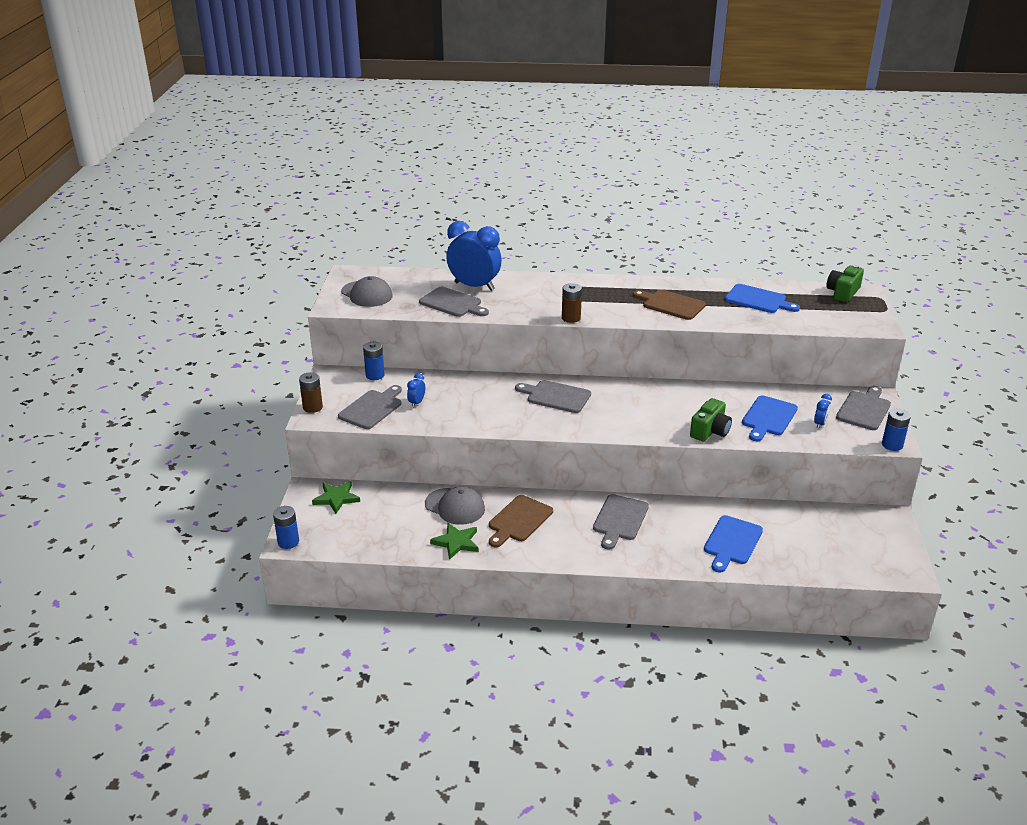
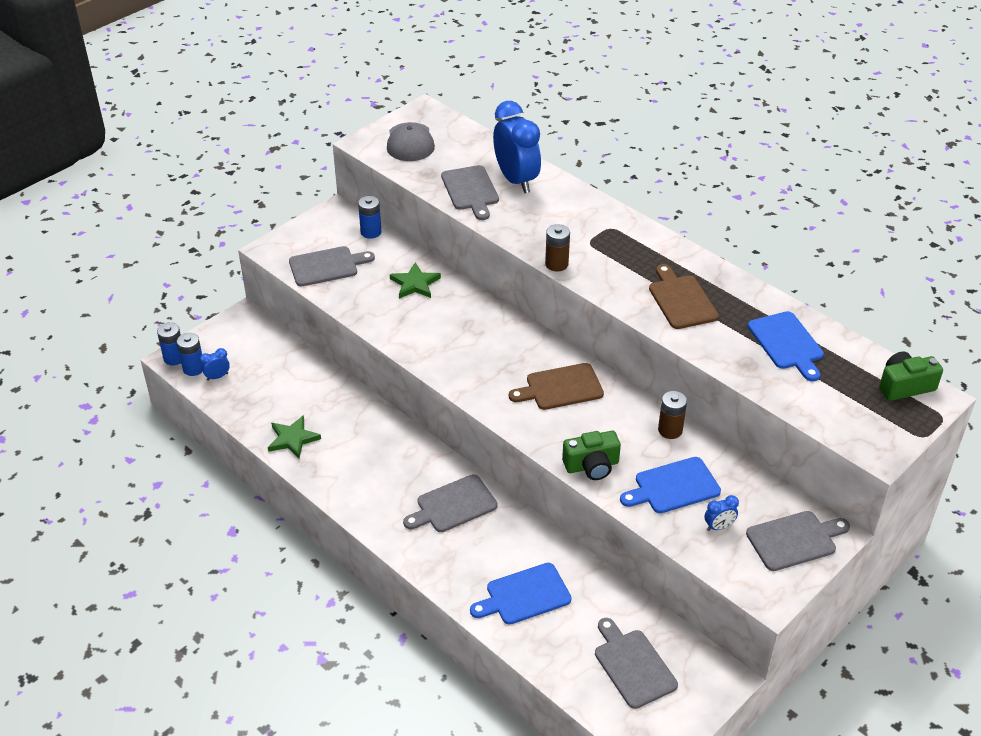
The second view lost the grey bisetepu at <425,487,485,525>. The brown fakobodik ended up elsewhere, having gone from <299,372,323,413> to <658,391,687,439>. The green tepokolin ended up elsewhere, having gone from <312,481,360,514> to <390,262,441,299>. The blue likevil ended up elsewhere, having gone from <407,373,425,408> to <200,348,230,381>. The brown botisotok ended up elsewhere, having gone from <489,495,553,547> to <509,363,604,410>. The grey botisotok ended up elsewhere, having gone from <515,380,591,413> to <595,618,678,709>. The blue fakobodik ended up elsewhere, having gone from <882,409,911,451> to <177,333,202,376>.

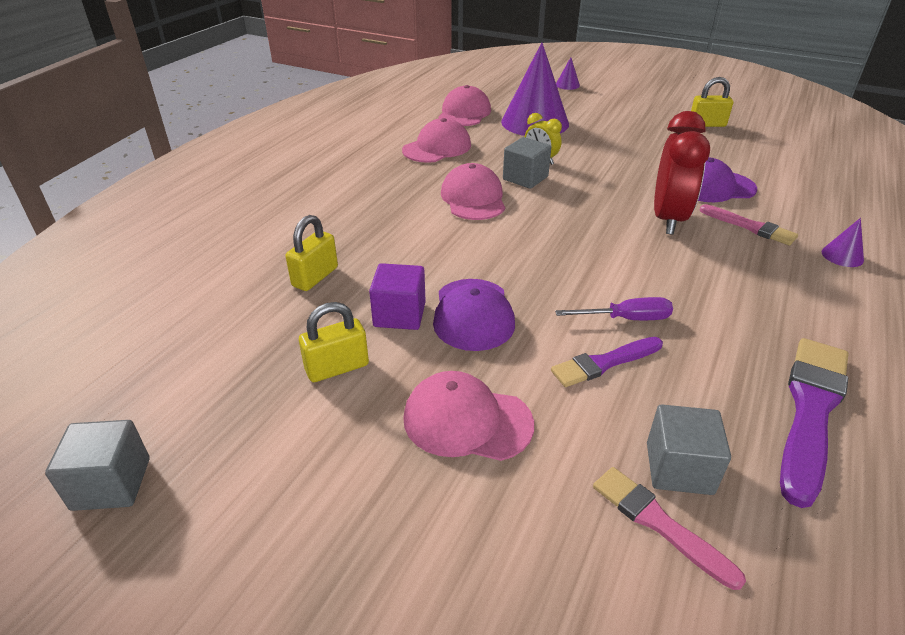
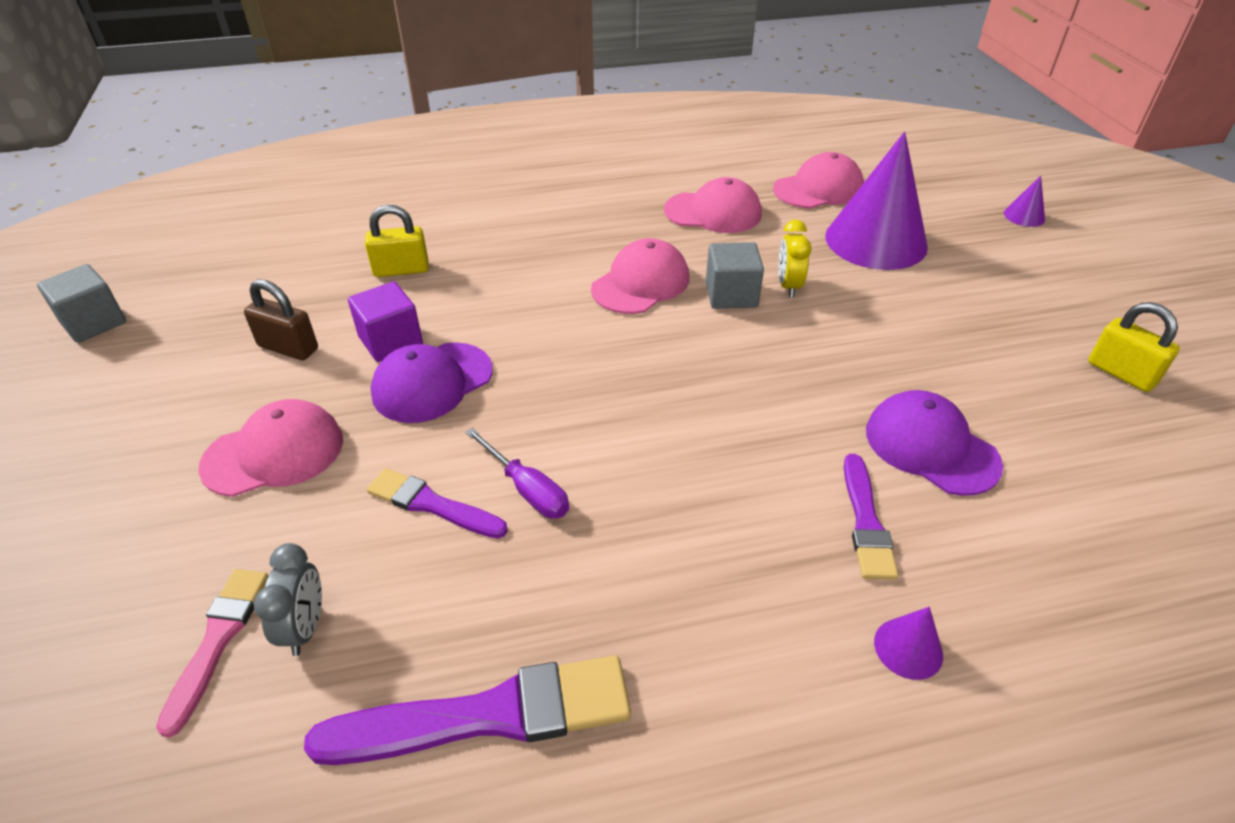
The second view lost the red likevil at <654,111,710,234>. Where the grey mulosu stood at <647,405,731,495>, the grey likevil came to stand at <254,543,322,656>. What was the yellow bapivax at <299,302,369,382> turned into the brown bapivax at <244,279,318,360>. What was the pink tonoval at <700,204,798,246> turned into the purple tonoval at <844,454,898,580>. The pink bisetepu at <403,371,534,461> ended up facing another way, 90 degrees clockwise from before.

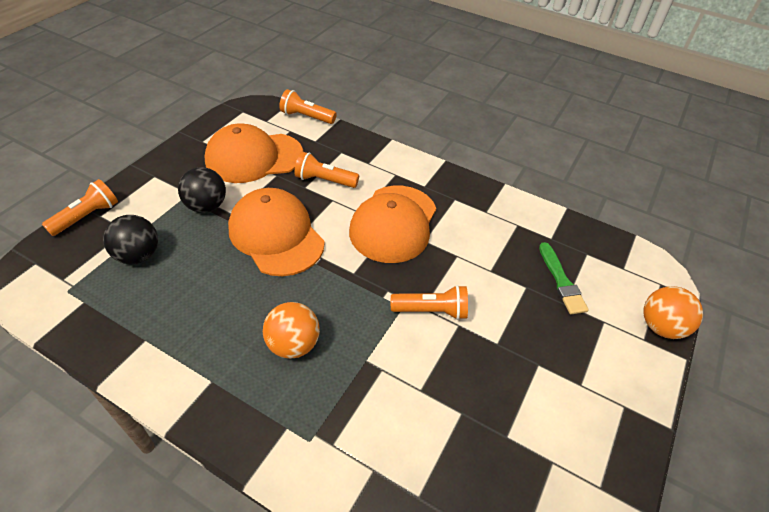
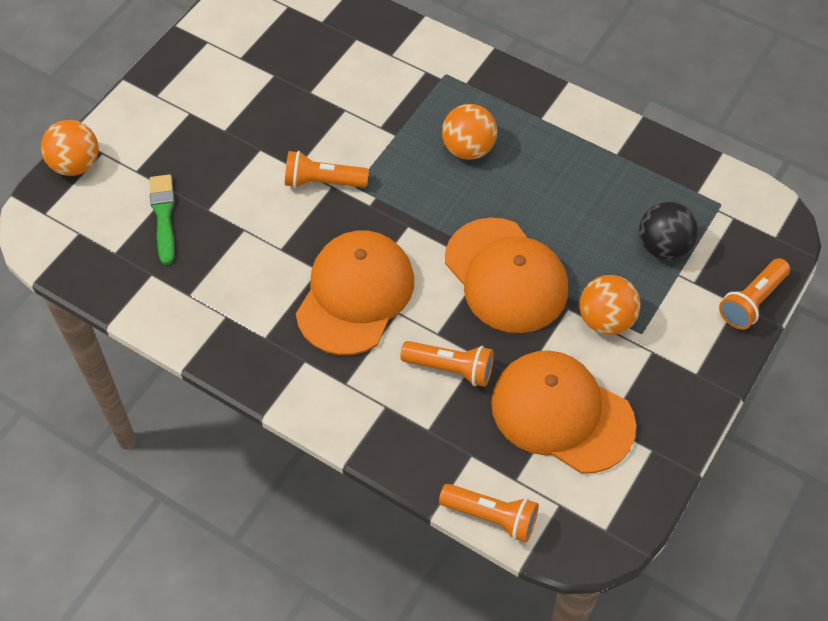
What was the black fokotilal at <178,167,226,213> turned into the orange fokotilal at <579,275,641,335>. The orange bisetepu at <204,123,303,183> ended up facing another way, 135 degrees counterclockwise from before.

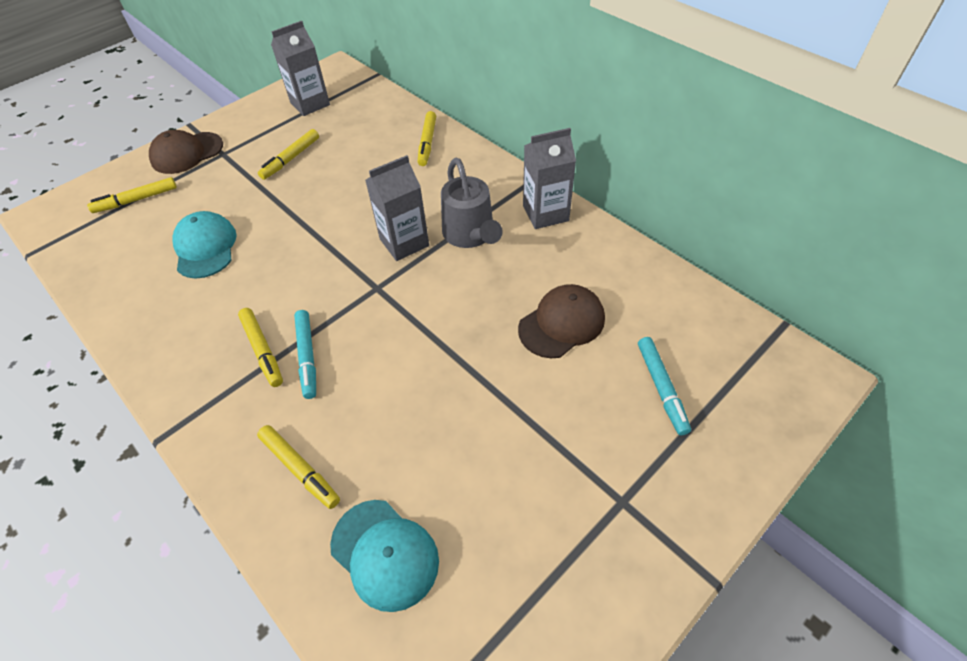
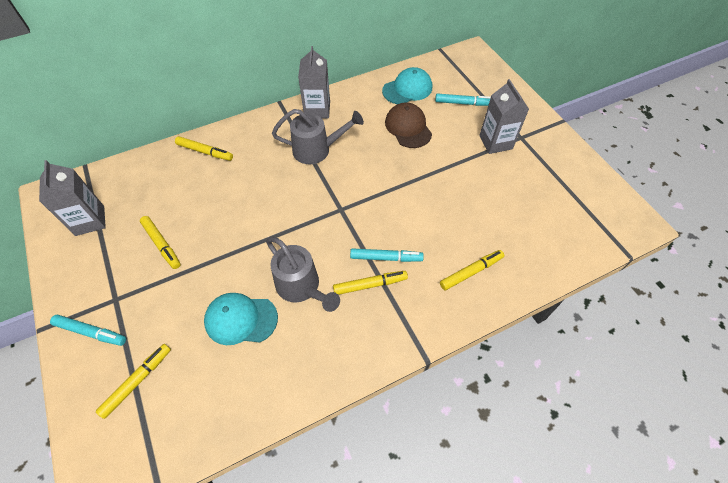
The second view gained the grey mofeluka at <266,237,340,312>. The turquoise bisetepu ended up elsewhere, having gone from <330,500,439,612> to <382,67,432,104>. The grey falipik ended up elsewhere, having gone from <365,155,429,261> to <479,79,529,154>. Where the brown bisetepu stood at <149,130,223,174>, the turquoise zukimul came to stand at <50,315,126,346>. The yellow zukimul at <87,177,177,213> ended up facing another way, 135 degrees counterclockwise from before.

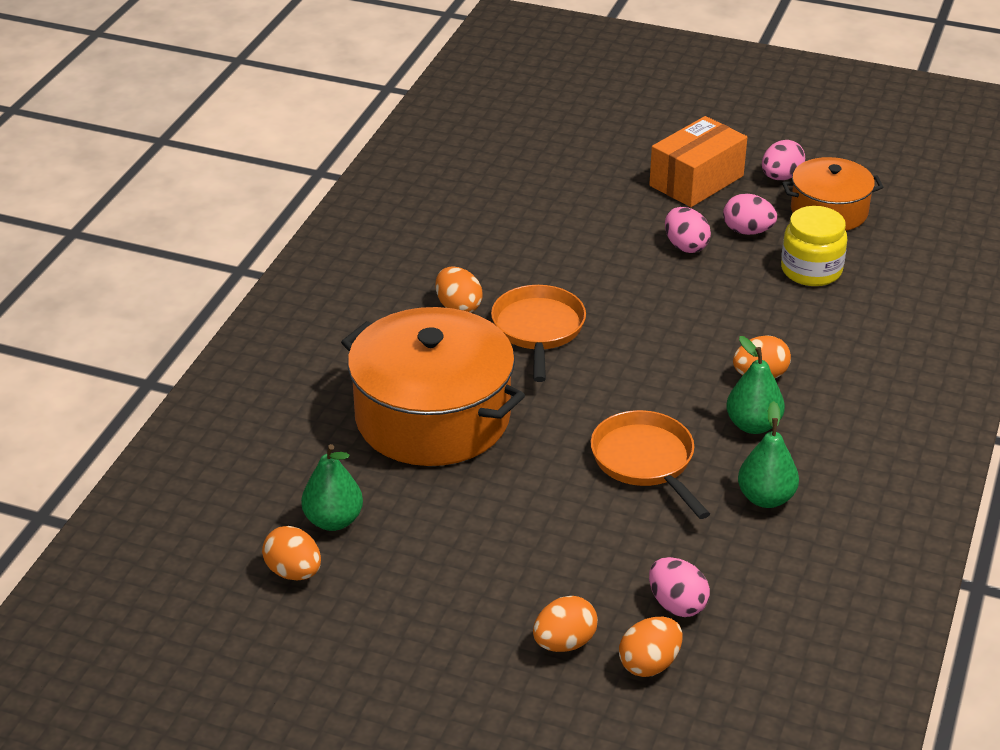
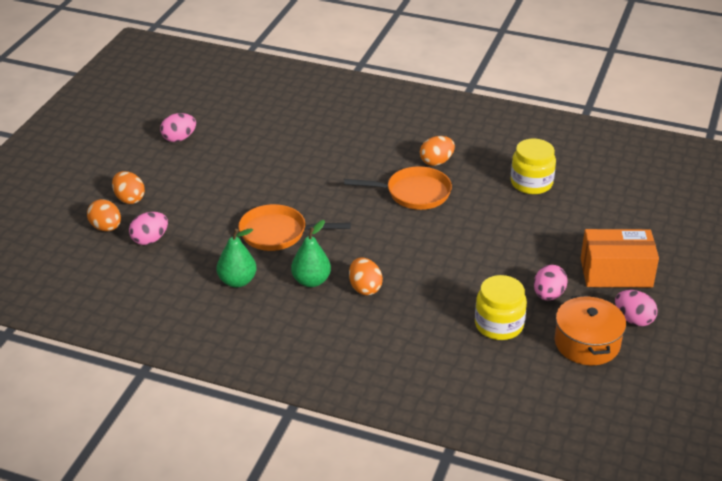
The second view lost the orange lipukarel at <262,526,321,581>. The second view lost the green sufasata at <301,444,363,531>. The second view lost the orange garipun at <341,307,525,466>. The second view gained the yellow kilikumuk at <511,139,556,194>. The pink lipukarel ended up elsewhere, having gone from <665,207,711,253> to <160,113,196,142>. The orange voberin at <591,410,710,519> ended up facing another way, 150 degrees counterclockwise from before. The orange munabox at <649,116,747,207> ended up facing another way, 45 degrees counterclockwise from before.

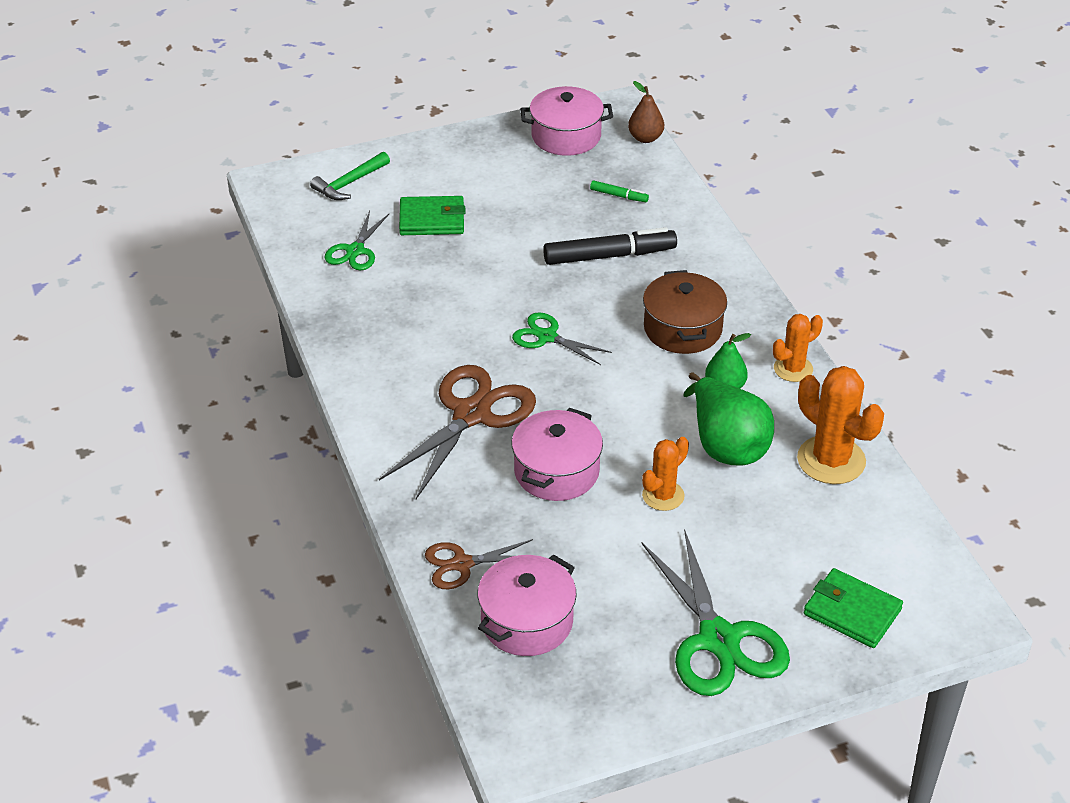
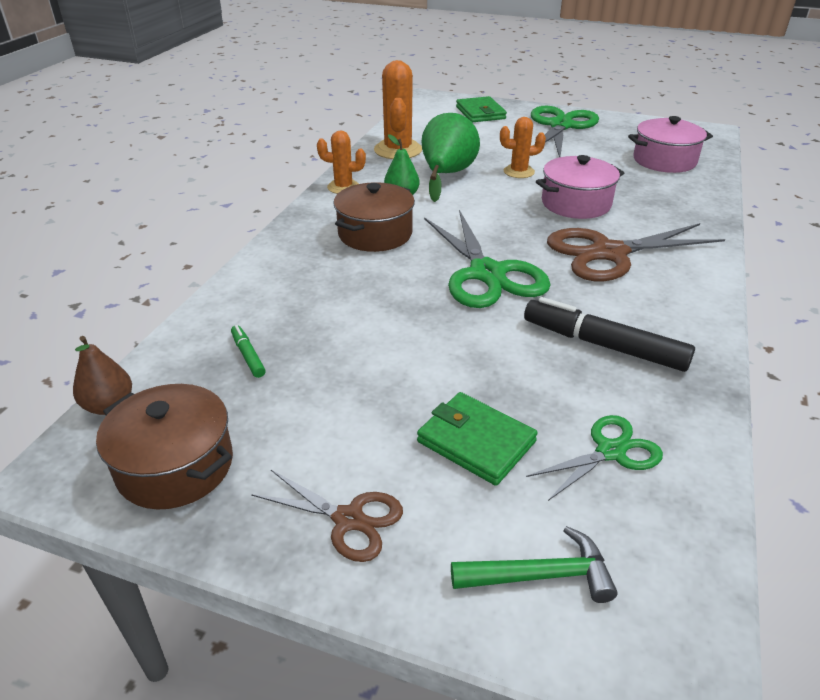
The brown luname ended up elsewhere, having gone from <425,539,533,589> to <251,470,403,562>. The black zukimul ended up elsewhere, having gone from <543,227,677,265> to <524,297,695,372>. What was the pink garipun at <520,86,613,156> turned into the brown garipun at <96,384,233,510>. The size of the green luname at <512,312,612,365> changed by a factor of 1.81.

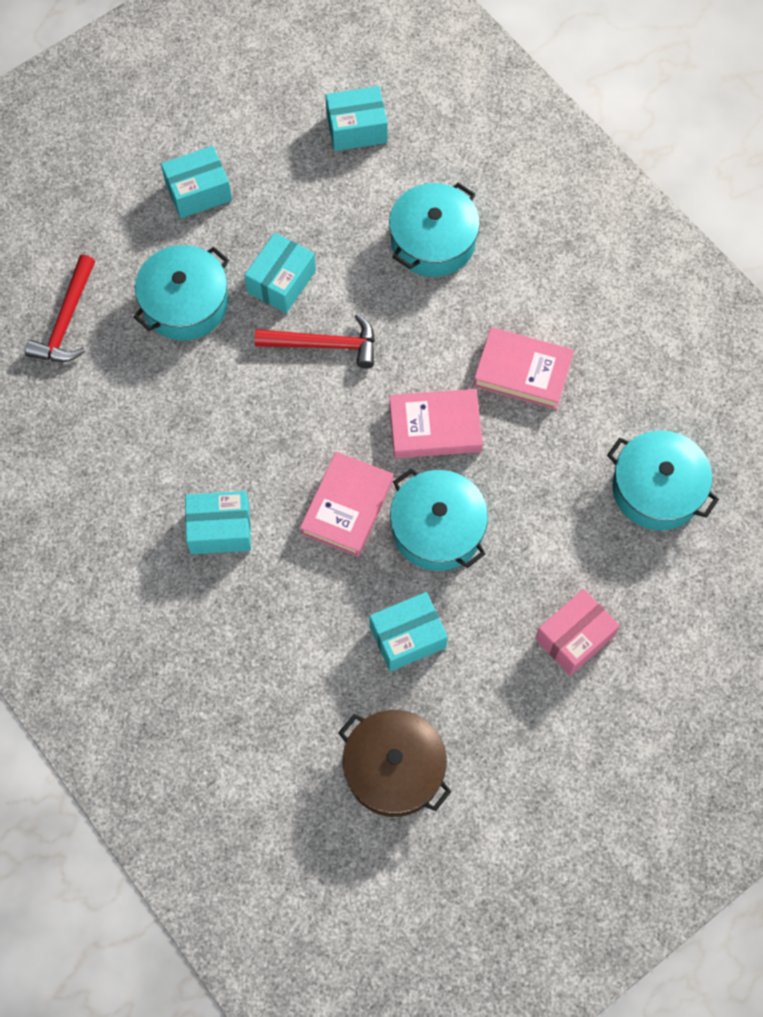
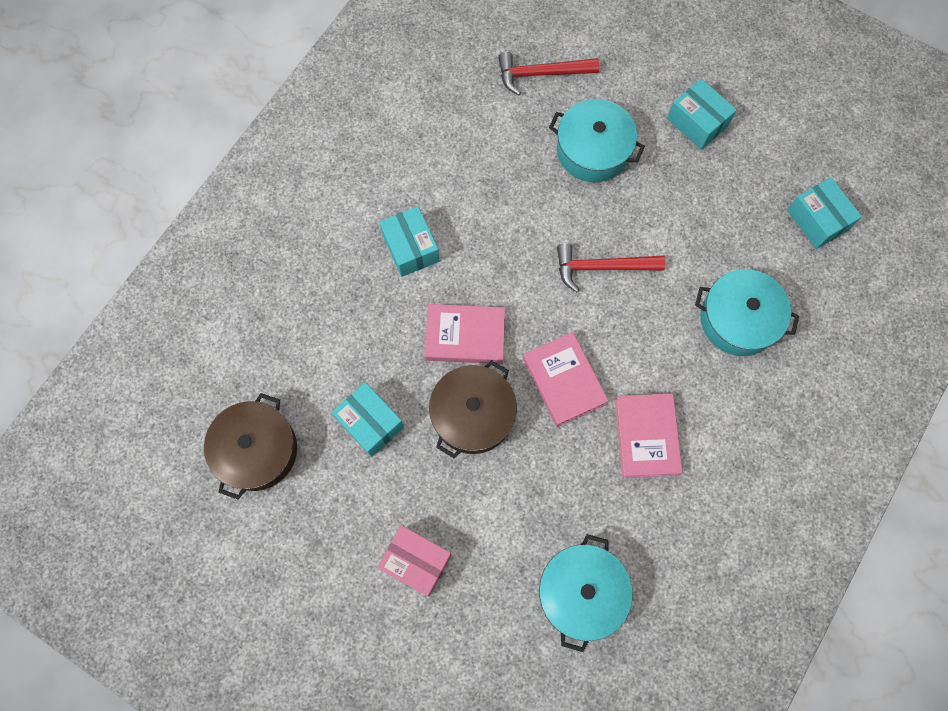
The second view lost the turquoise munabox at <244,233,316,313>. What was the turquoise garipun at <390,468,488,571> turned into the brown garipun at <429,360,517,458>. The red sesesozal at <255,314,375,368> ended up facing another way, 105 degrees clockwise from before.

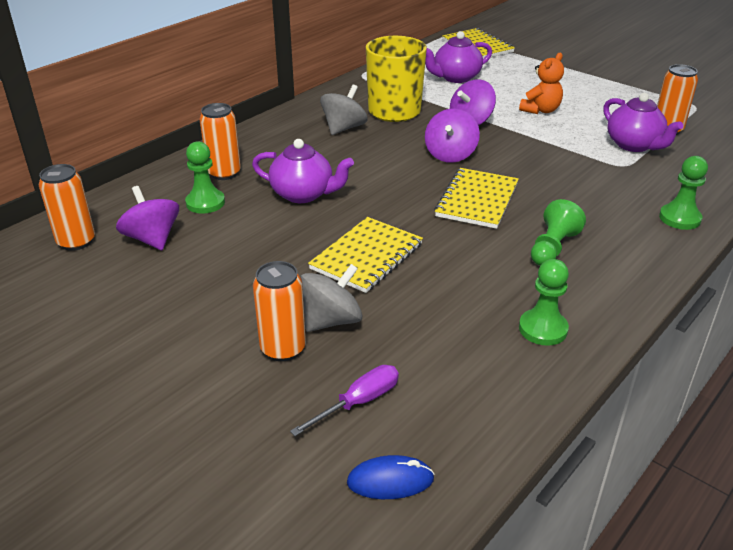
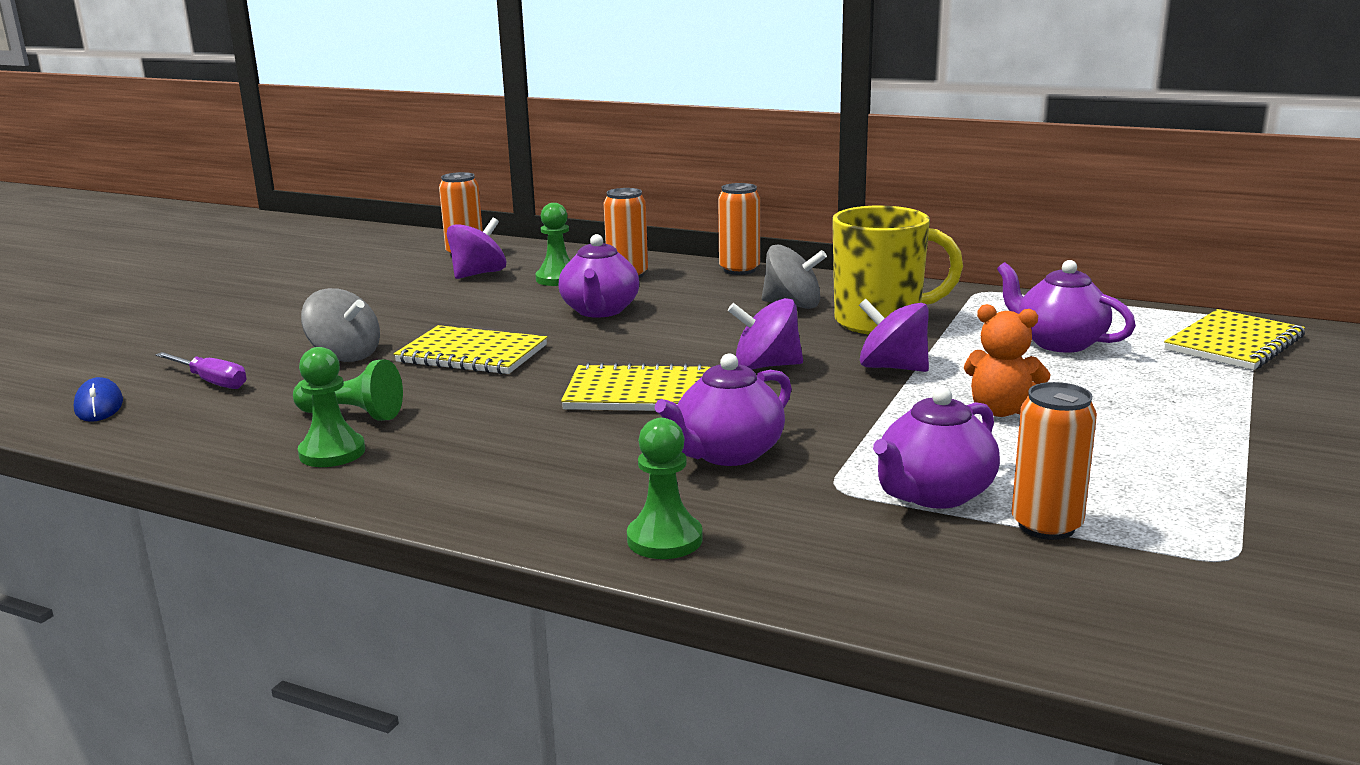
The second view gained the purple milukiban at <655,353,792,466>. The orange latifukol ended up elsewhere, having gone from <253,261,306,361> to <718,183,760,275>. The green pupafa ended up elsewhere, having gone from <531,199,586,266> to <293,359,403,421>.

